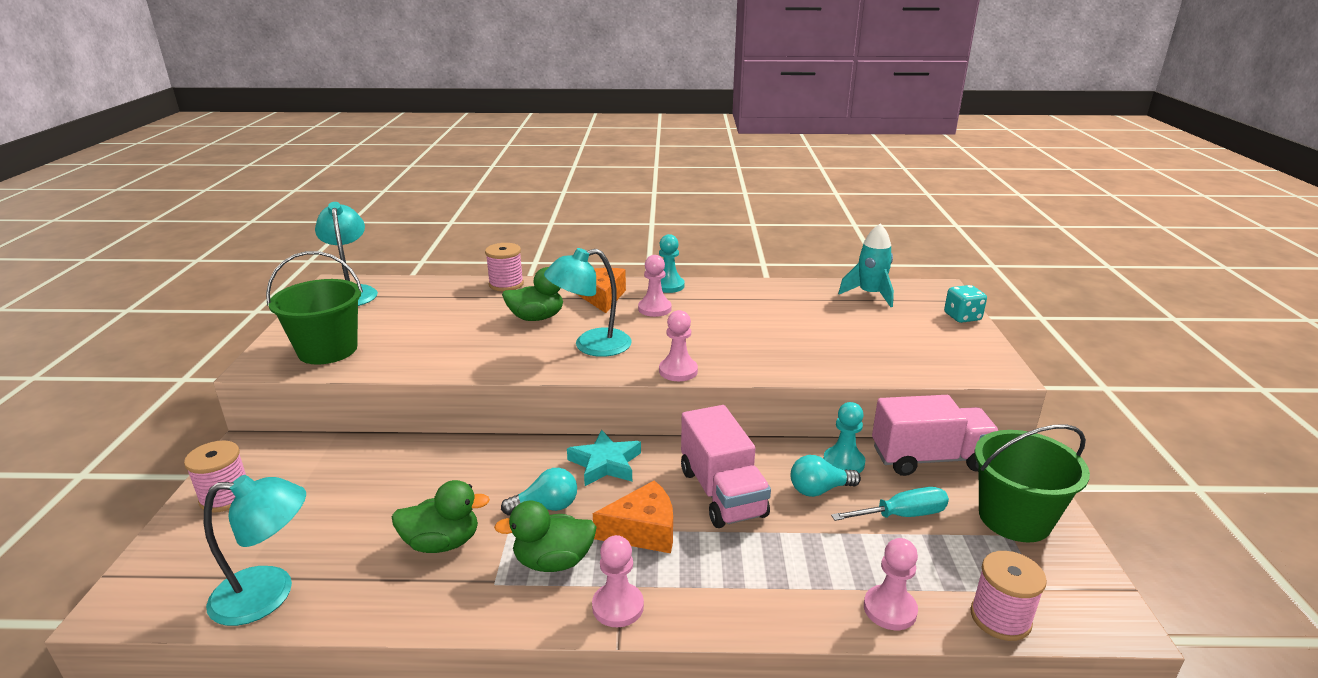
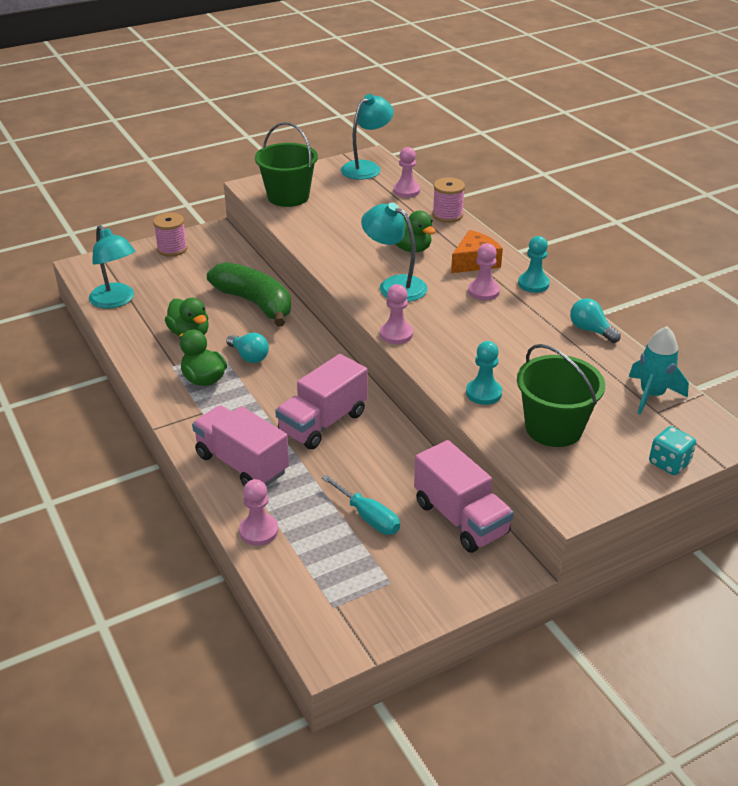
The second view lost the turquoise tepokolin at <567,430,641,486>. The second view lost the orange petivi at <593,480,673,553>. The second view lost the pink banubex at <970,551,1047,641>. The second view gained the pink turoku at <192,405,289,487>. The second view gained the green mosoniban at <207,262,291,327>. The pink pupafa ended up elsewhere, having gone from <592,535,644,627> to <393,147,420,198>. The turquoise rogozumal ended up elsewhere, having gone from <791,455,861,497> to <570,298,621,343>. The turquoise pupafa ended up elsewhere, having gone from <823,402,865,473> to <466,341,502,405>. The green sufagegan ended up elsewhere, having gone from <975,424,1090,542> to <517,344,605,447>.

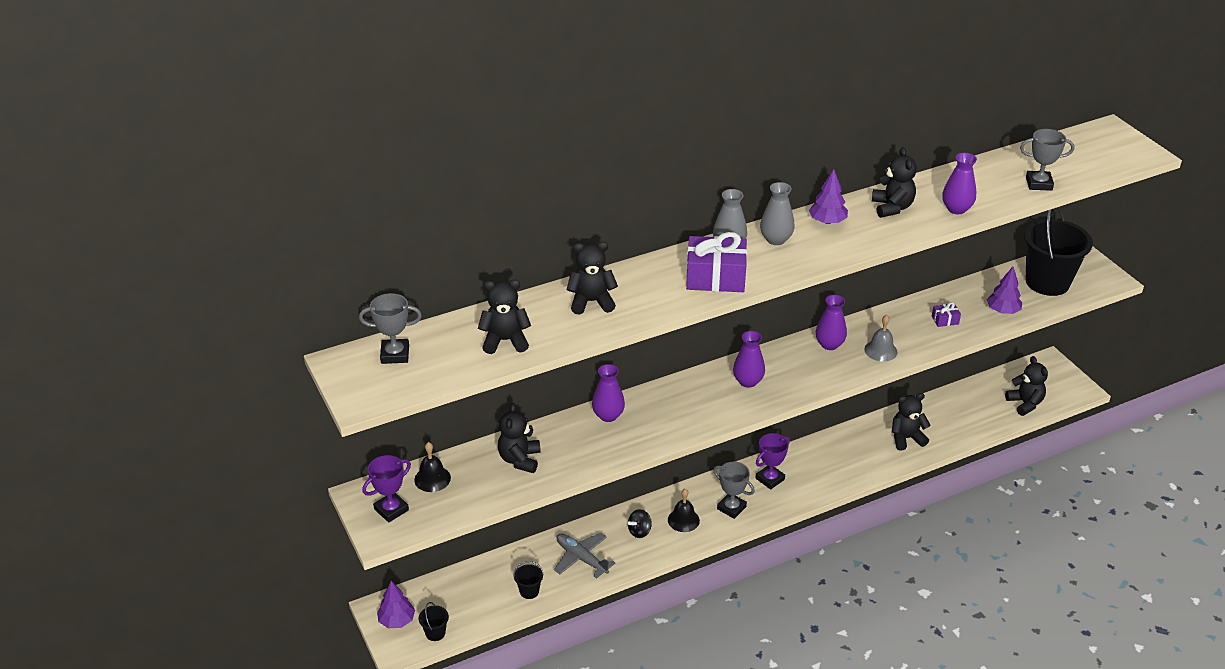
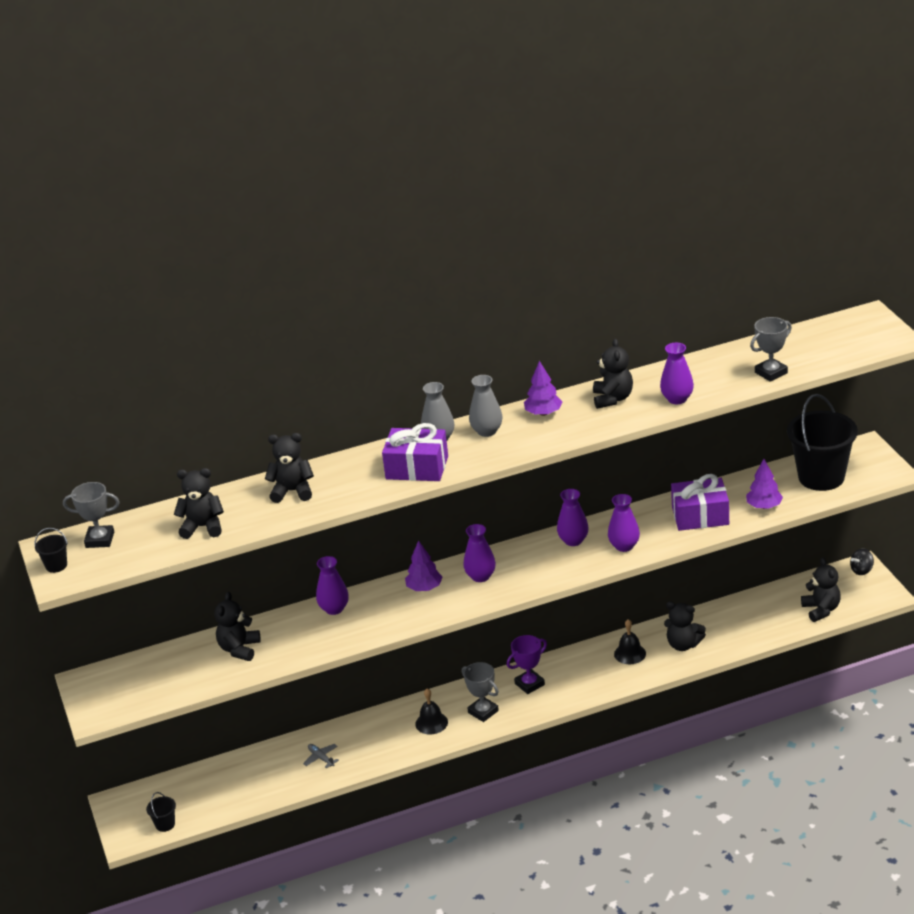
The second view lost the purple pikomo at <362,455,411,523>. The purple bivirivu ended up elsewhere, having gone from <377,581,415,628> to <405,540,442,591>. The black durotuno ended up elsewhere, having gone from <414,442,451,492> to <614,619,646,664>. The black sufagegan ended up elsewhere, having gone from <513,561,544,599> to <35,528,68,573>. The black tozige ended up elsewhere, having gone from <628,509,652,538> to <850,548,874,575>. Where the grey durotuno stood at <864,315,898,362>, the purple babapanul came to stand at <608,494,640,552>. The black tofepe at <892,393,931,451> ended up facing another way, 150 degrees counterclockwise from before. The grey pikomo at <1020,129,1074,191> ended up facing another way, 45 degrees counterclockwise from before. The size of the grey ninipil at <554,533,615,579> changed by a factor of 0.58. The size of the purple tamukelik at <932,302,961,327> changed by a factor of 2.19.

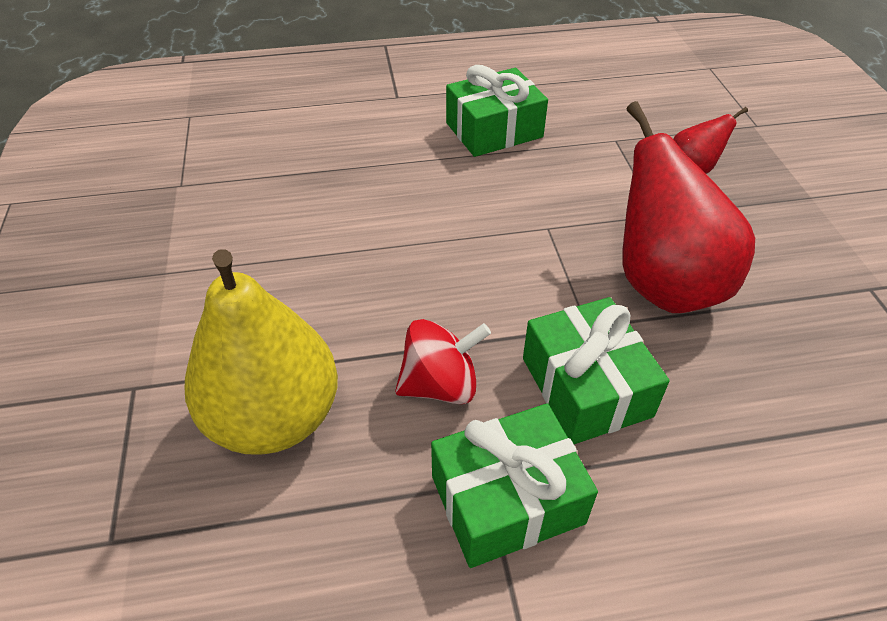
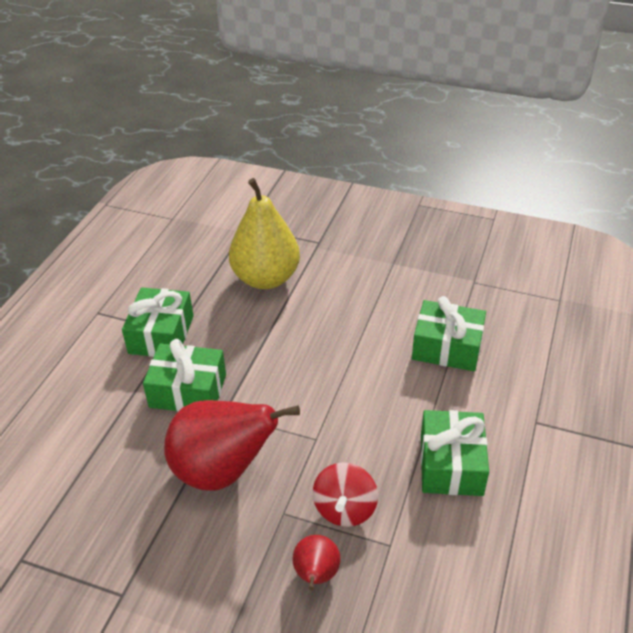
The second view gained the green tamukelik at <412,296,486,371>. The red tozige ended up elsewhere, having gone from <395,319,491,404> to <313,463,378,527>.

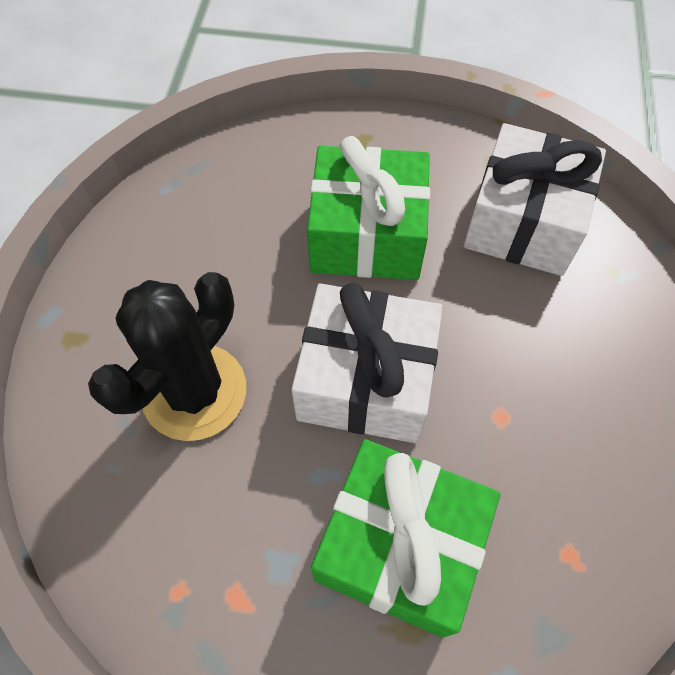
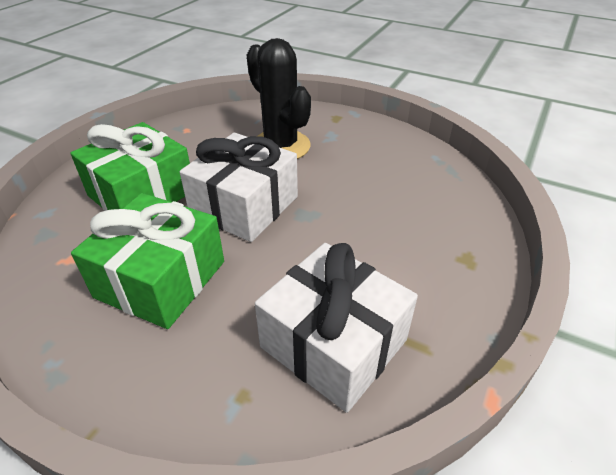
The green tamukelik ended up elsewhere, having gone from <307,136,430,280> to <71,193,224,329>.

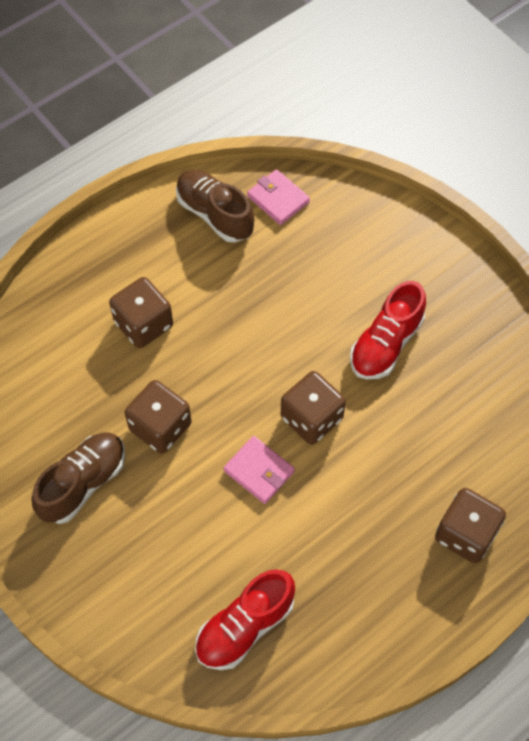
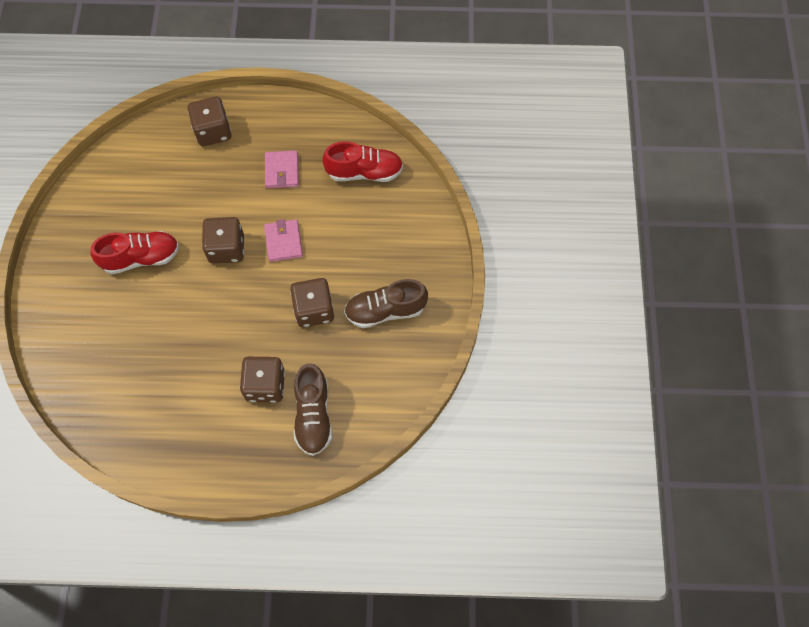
The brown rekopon ended up elsewhere, having gone from <176,170,254,243> to <294,363,332,456>. The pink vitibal ended up elsewhere, having gone from <247,169,310,225> to <265,150,299,188>.

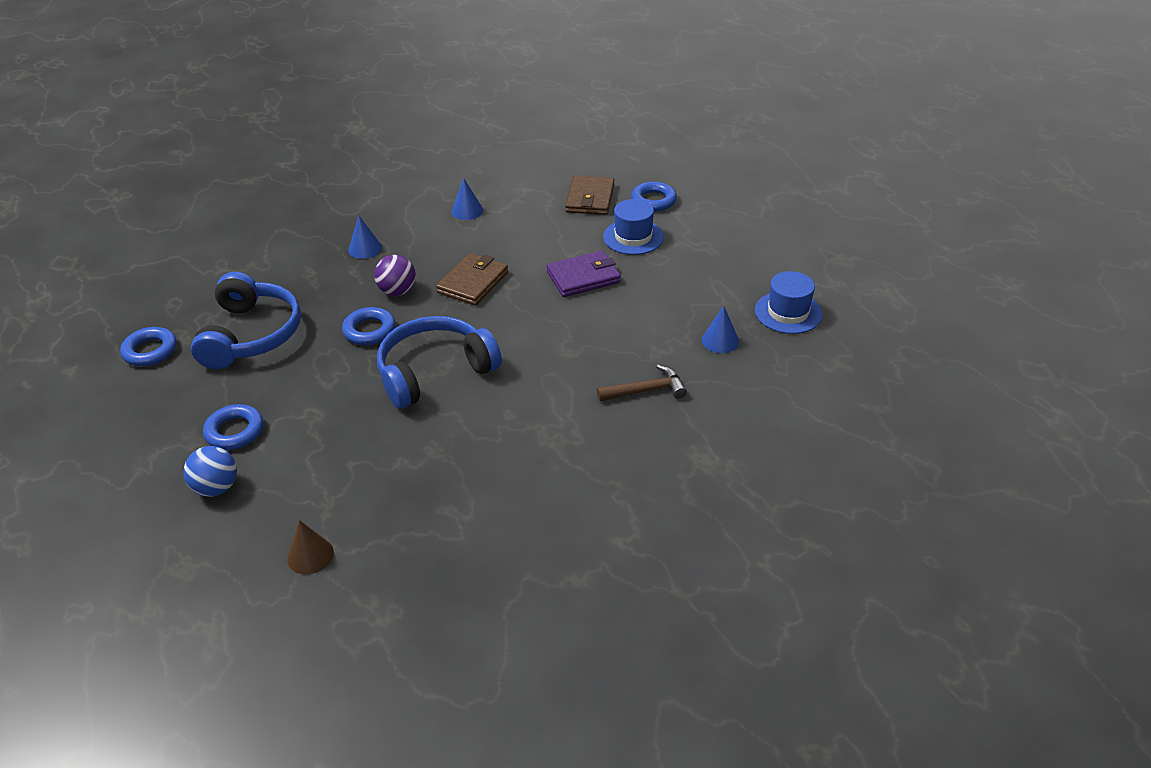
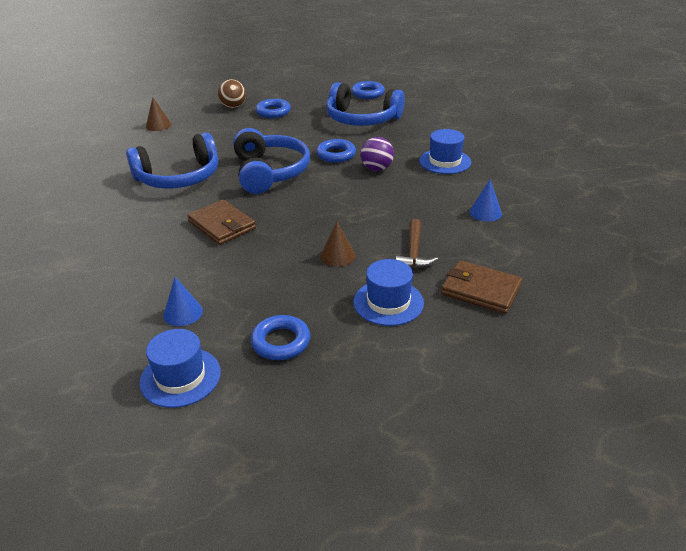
The second view gained the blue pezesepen at <126,132,219,189>. The brown vitibal ended up elsewhere, having gone from <436,253,508,305> to <187,199,256,245>. The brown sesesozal ended up elsewhere, having gone from <597,365,687,401> to <396,219,438,269>. The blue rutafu ended up elsewhere, having gone from <631,181,677,212> to <251,315,311,360>. Where the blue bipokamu stood at <348,216,382,259>, the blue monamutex came to stand at <419,129,471,174>. Where the purple vitibal stood at <547,251,621,297>, the brown bipokamu came to stand at <321,221,356,267>. What was the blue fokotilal at <183,446,237,497> turned into the brown fokotilal at <218,79,246,108>.

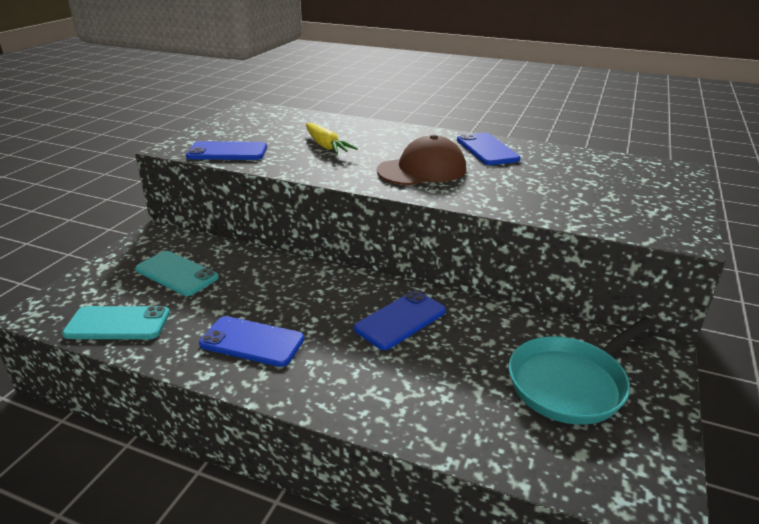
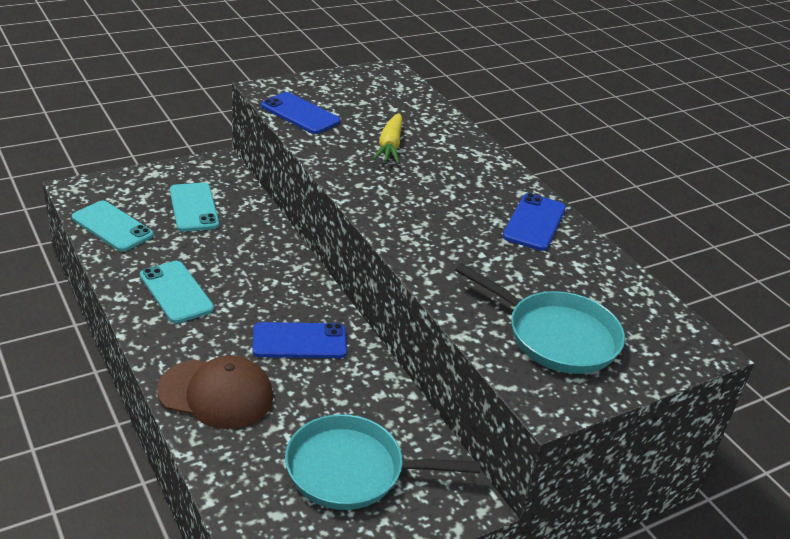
The second view gained the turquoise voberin at <455,263,625,374>. The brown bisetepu ended up elsewhere, having gone from <377,135,466,185> to <157,355,273,429>. What was the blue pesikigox at <199,316,304,367> turned into the turquoise pesikigox at <140,261,214,323>.

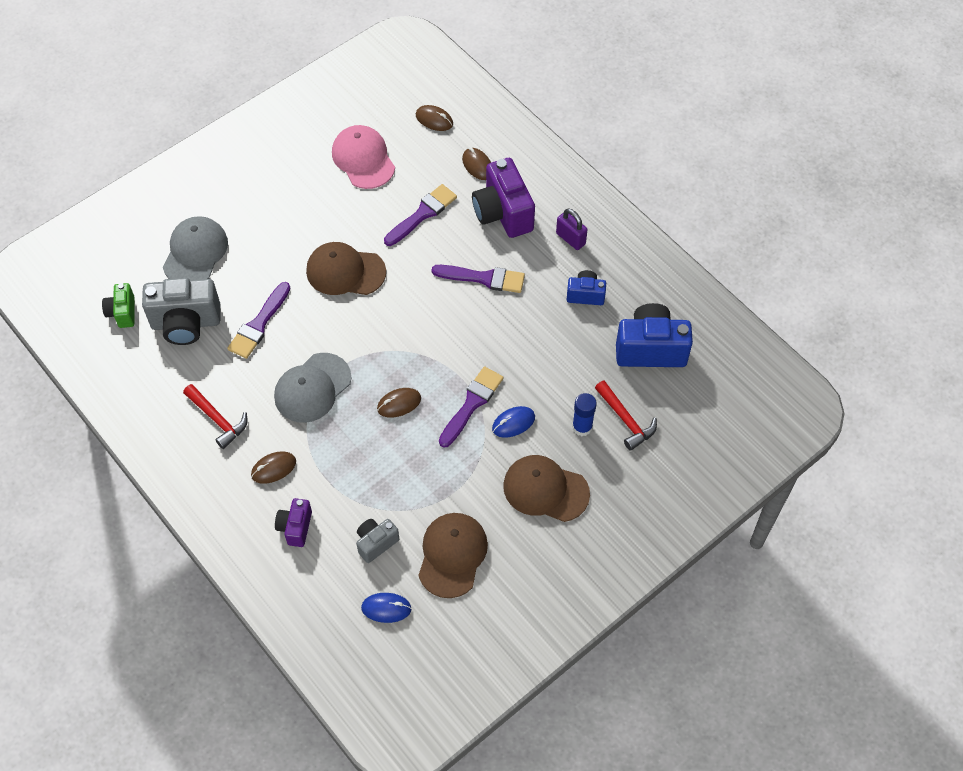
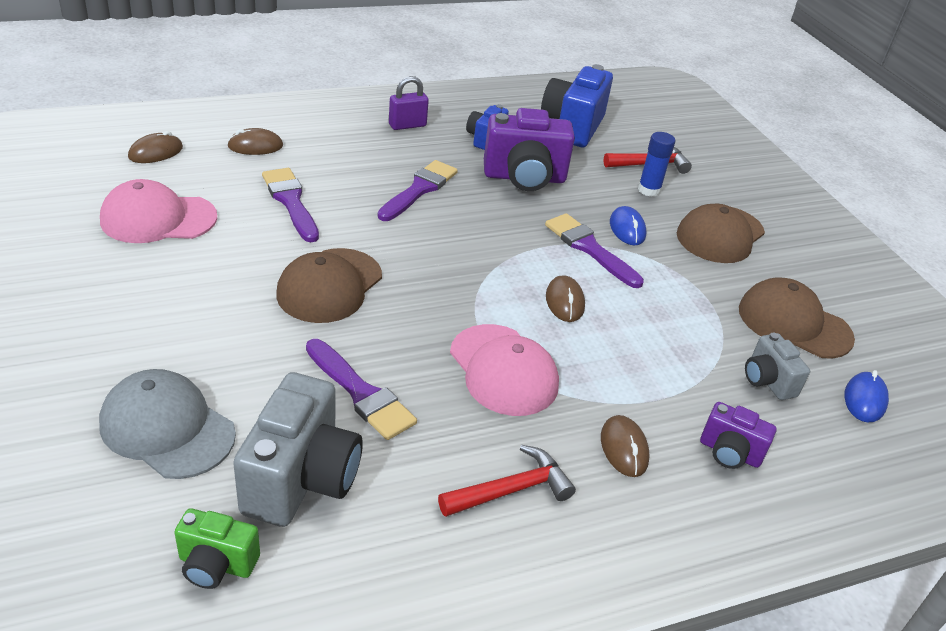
The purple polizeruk ended up elsewhere, having gone from <472,158,535,238> to <484,108,575,191>. What was the grey bisetepu at <274,353,352,423> turned into the pink bisetepu at <450,324,559,416>.

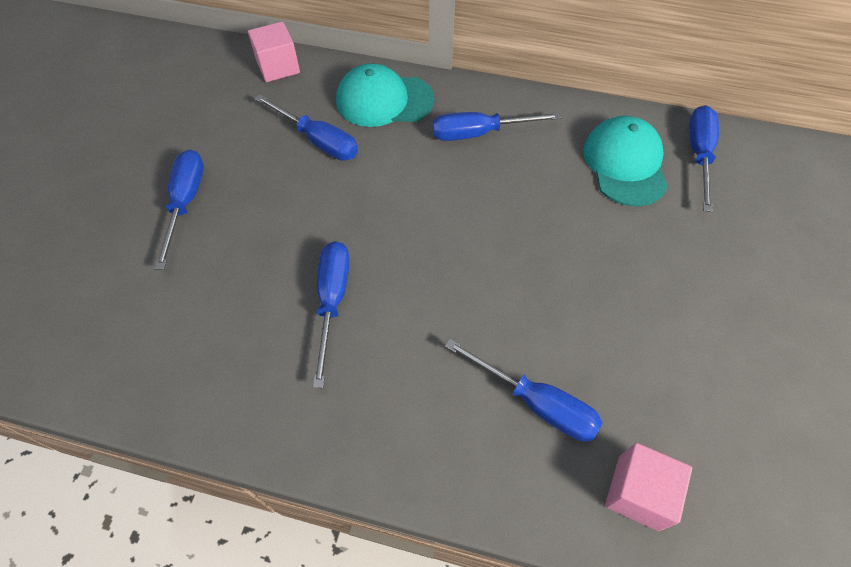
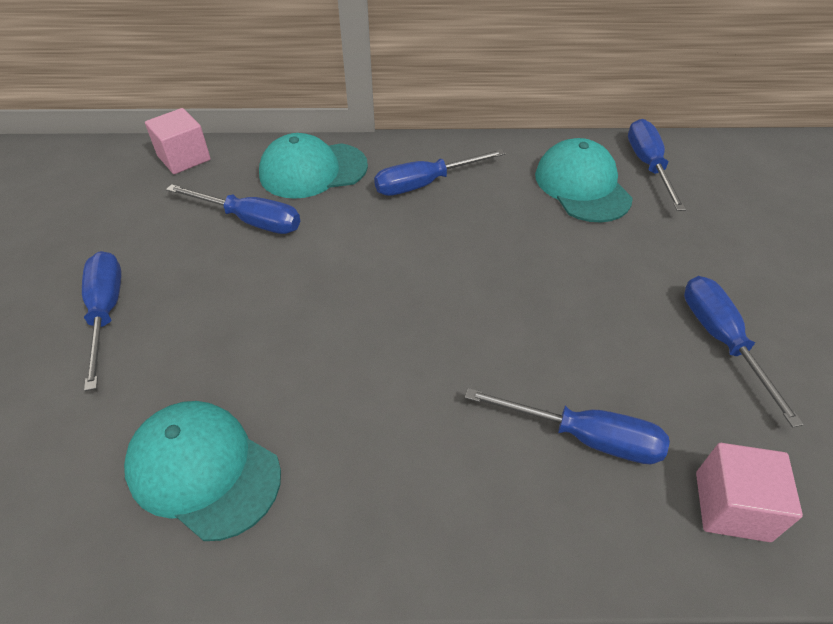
The second view gained the turquoise bisetepu at <124,401,281,541>. The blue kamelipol ended up elsewhere, having gone from <313,241,350,388> to <684,276,804,428>.

